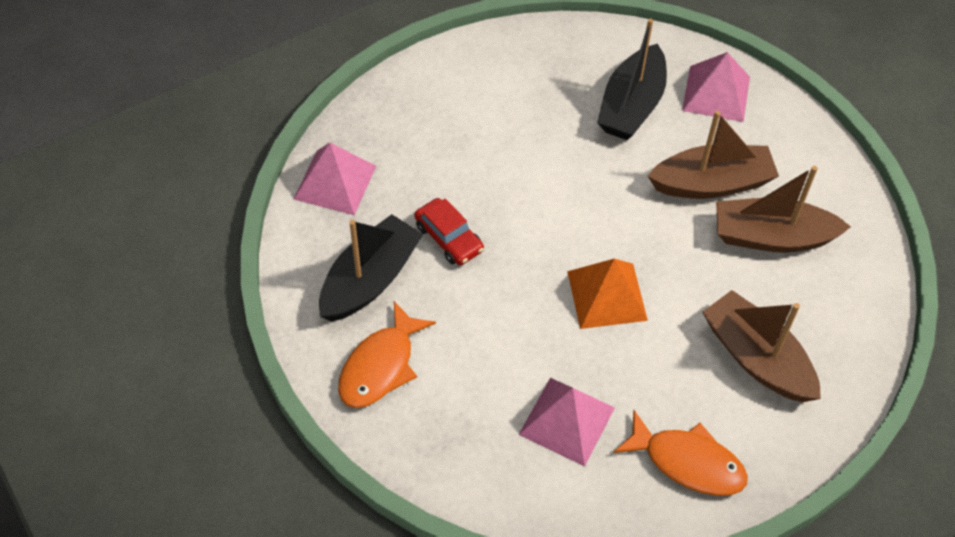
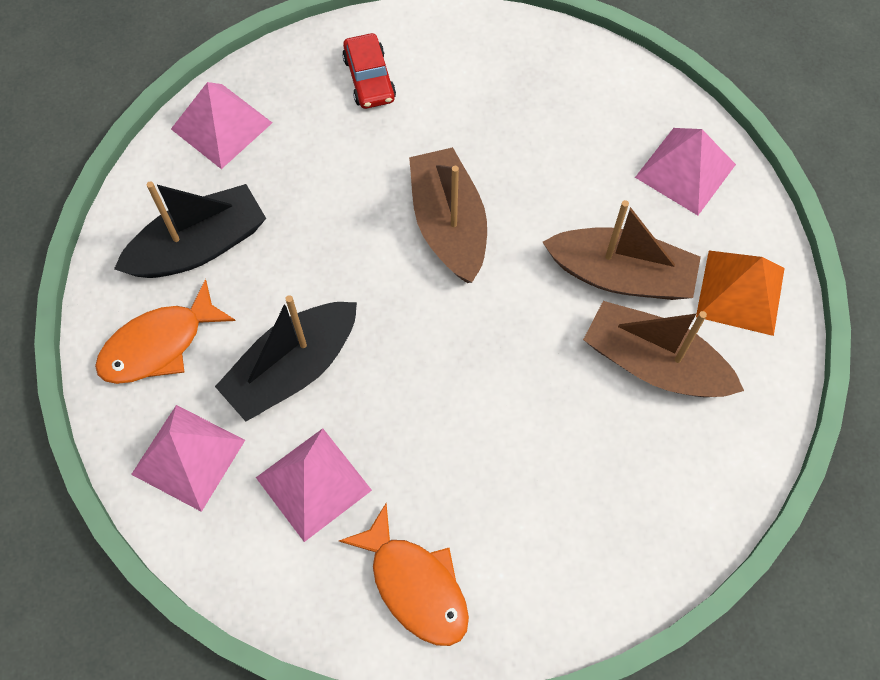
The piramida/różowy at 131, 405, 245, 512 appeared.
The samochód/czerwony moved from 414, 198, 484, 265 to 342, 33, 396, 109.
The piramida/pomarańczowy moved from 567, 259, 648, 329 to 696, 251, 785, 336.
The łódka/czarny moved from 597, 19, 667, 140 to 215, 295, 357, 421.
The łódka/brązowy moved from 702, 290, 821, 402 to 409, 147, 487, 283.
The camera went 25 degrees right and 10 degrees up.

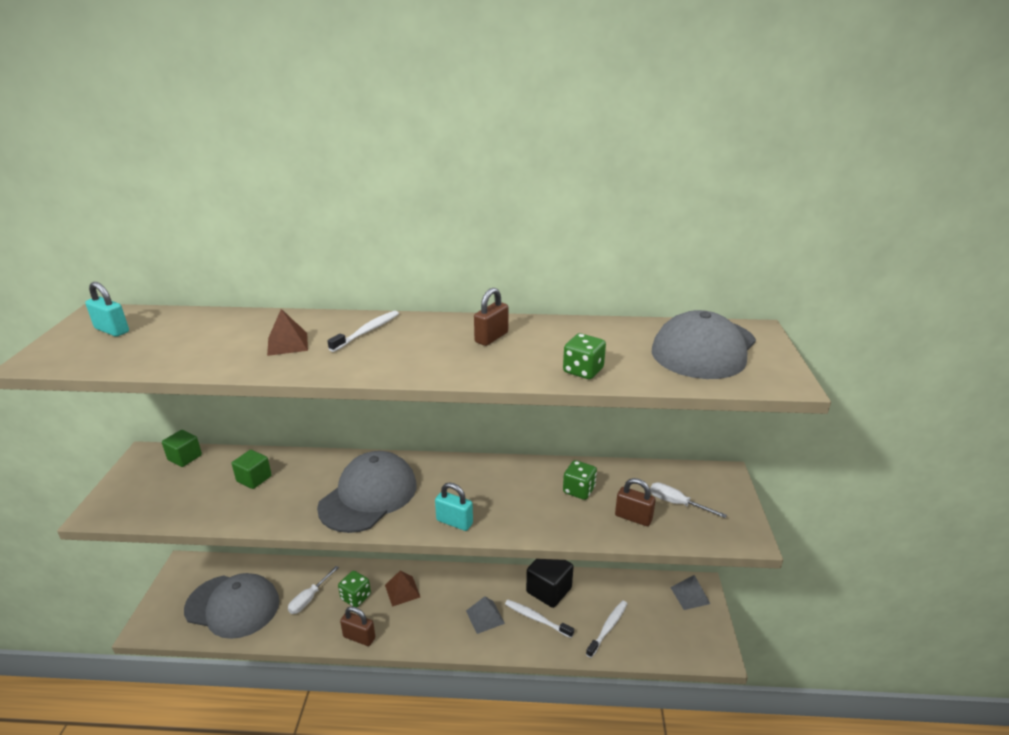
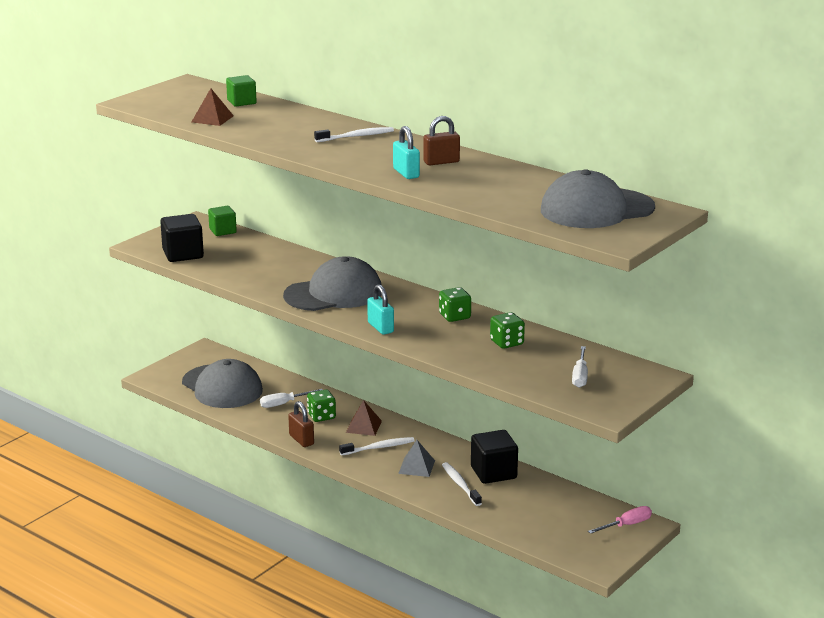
The kłódka/brązowy at 615, 478, 656, 526 disappeared.
The sześcian/czarny at 160, 214, 204, 262 appeared.
The kłódka/turkusowy moved from 85, 282, 129, 337 to 393, 126, 420, 179.
The sześcian/zielony moved from 232, 450, 272, 489 to 226, 75, 257, 107.
The piramida/brązowy moved from 267, 309, 308, 356 to 192, 88, 234, 126.
The kostka do gry/zielony moved from 563, 333, 606, 379 to 439, 287, 471, 322.
The szczoteczka do zębów/biały moved from 586, 600, 627, 658 to 339, 437, 415, 456.
The piramida/szary at 670, 575, 710, 610 was replaced by the śrubokręt/różowy at 588, 506, 652, 534.
The śrubokręt/biały at 650, 482, 727, 518 turned 150 degrees counterclockwise.
The camera went 35 degrees right and 5 degrees down.

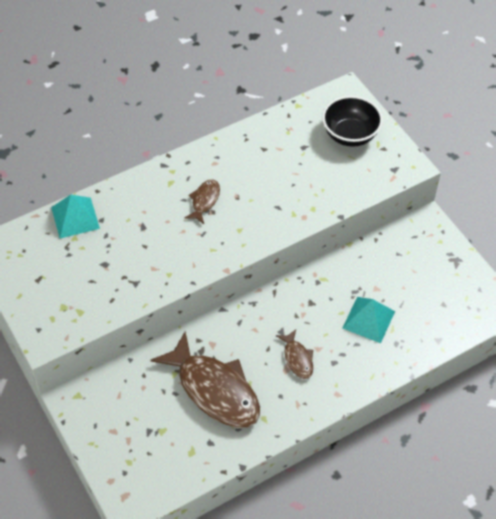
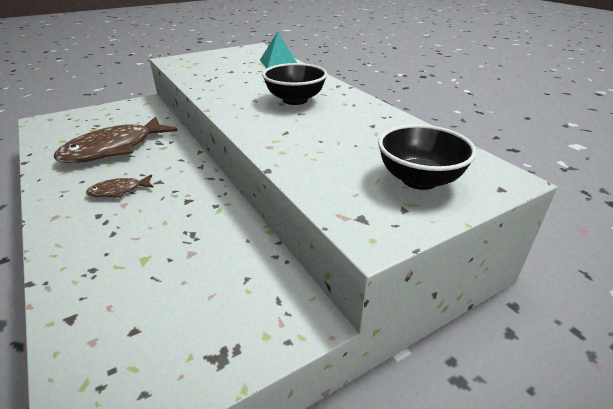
The piramida/turkusowy at 343, 297, 395, 343 disappeared.
The ryba/brązowy at 184, 179, 220, 224 was replaced by the miska/czarny at 262, 63, 327, 105.
The camera went 90 degrees right and 20 degrees down.

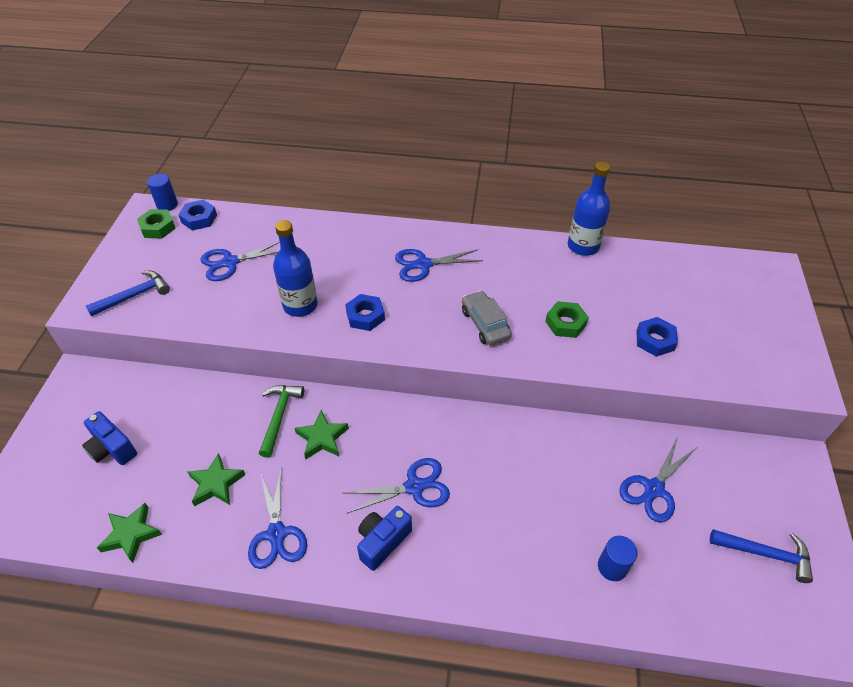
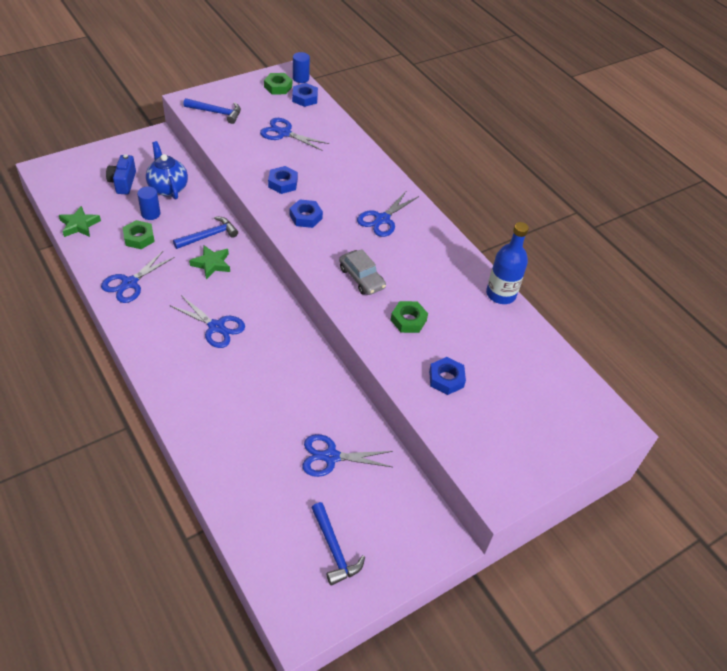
The aparat fotograficzny/niebieski at 357, 506, 412, 571 disappeared.
The imbryk/niebieski at 146, 141, 188, 200 appeared.
The walec/niebieski moved from 598, 536, 638, 581 to 137, 186, 161, 220.
The gwiazda/zielony at 188, 453, 245, 506 was replaced by the nakrętka/zielony at 123, 220, 155, 249.
The butelka/niebieski at 273, 220, 318, 317 was replaced by the nakrętka/niebieski at 268, 166, 298, 194.
The młotek/zielony at 259, 385, 304, 458 became the młotek/niebieski at 173, 216, 238, 249.
The nożyczki/niebieski at 395, 249, 483, 282 turned 90 degrees counterclockwise.
The samochód/szary at 462, 291, 512, 345 turned 120 degrees clockwise.
The camera went 45 degrees right and 0 degrees up.

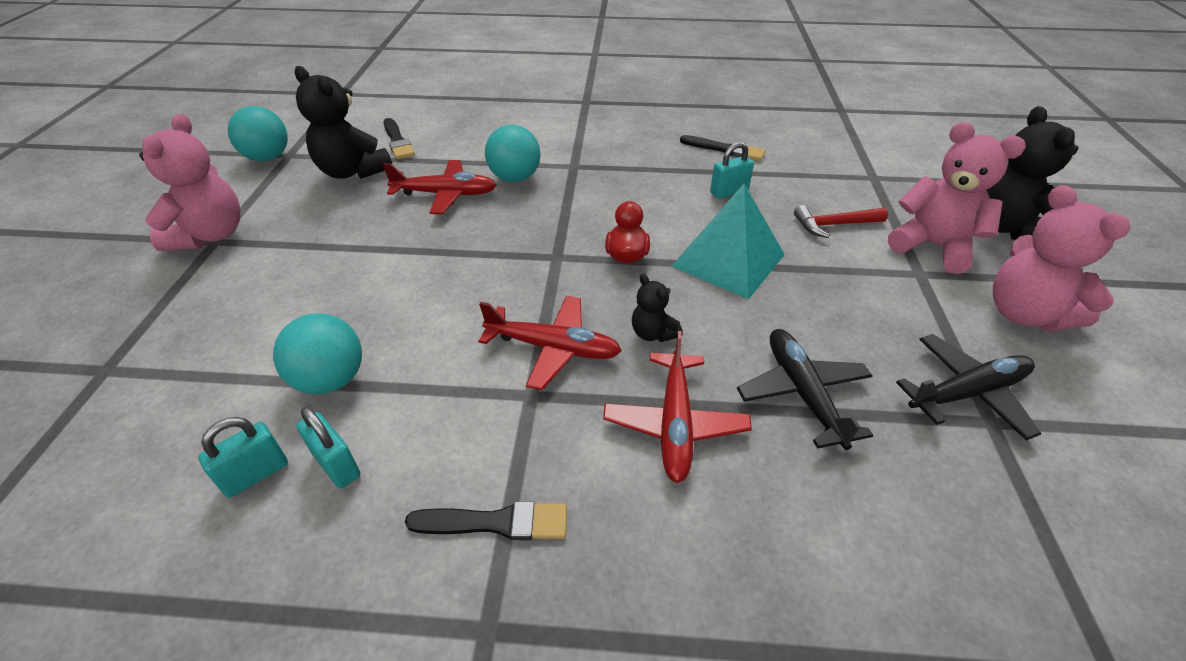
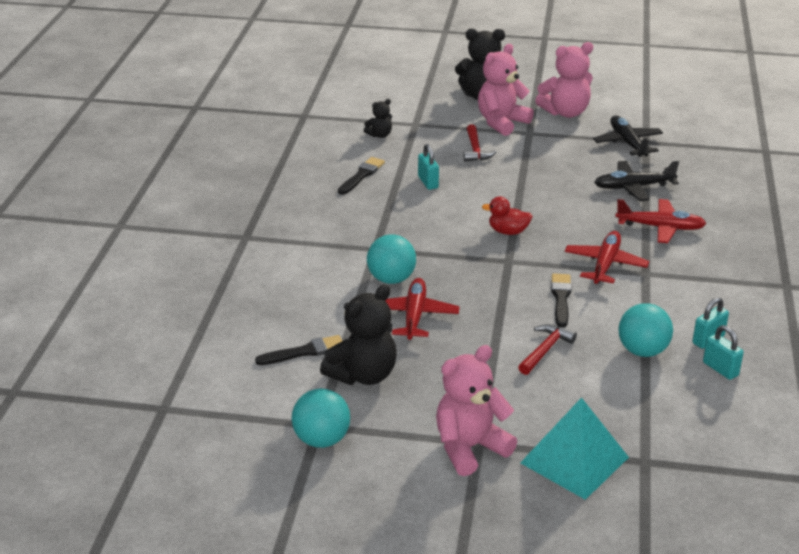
The młotek/czerwony at 518, 324, 577, 375 appeared.
The pędzel/czarny moved from 405, 501, 567, 540 to 551, 273, 571, 327.
The miś/czarny moved from 632, 274, 683, 342 to 364, 99, 392, 138.
The piramida/turkusowy moved from 672, 184, 785, 299 to 520, 397, 629, 500.
The miś/różowy at 139, 114, 240, 251 turned 45 degrees counterclockwise.
The camera went 85 degrees left and 10 degrees down.

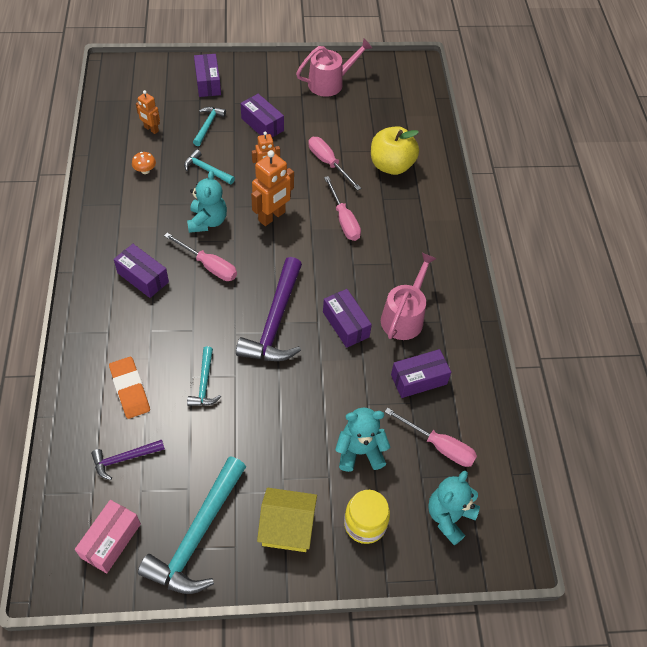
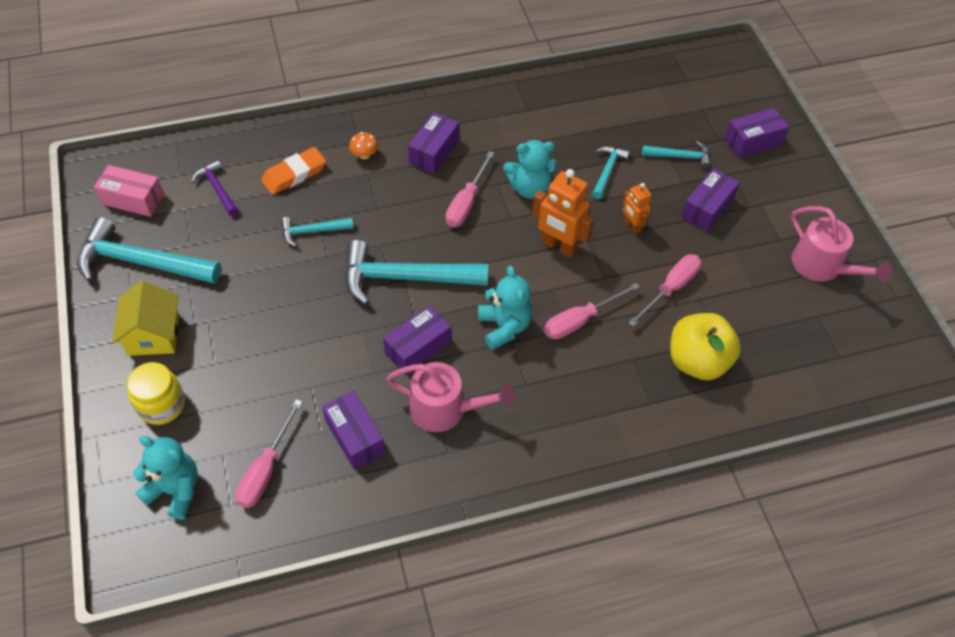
The robot/pomarańczowy at 136, 90, 160, 134 disappeared.
The grzyb/pomarańczowy moved from 132, 152, 156, 174 to 349, 132, 378, 159.
The miś/turkusowy moved from 335, 408, 390, 472 to 478, 266, 532, 350.
The młotek/fioletowy at 236, 257, 302, 361 became the młotek/turkusowy at 344, 240, 488, 305.
The camera went 80 degrees right and 0 degrees up.

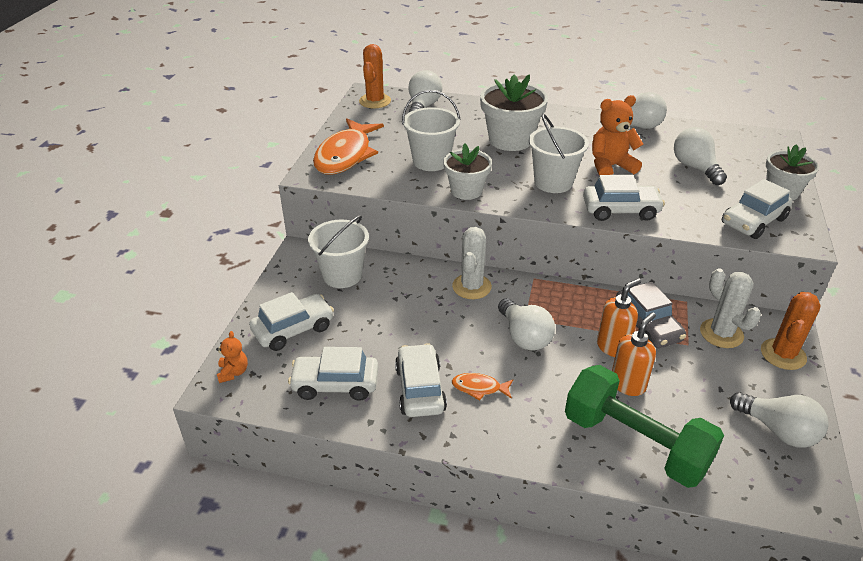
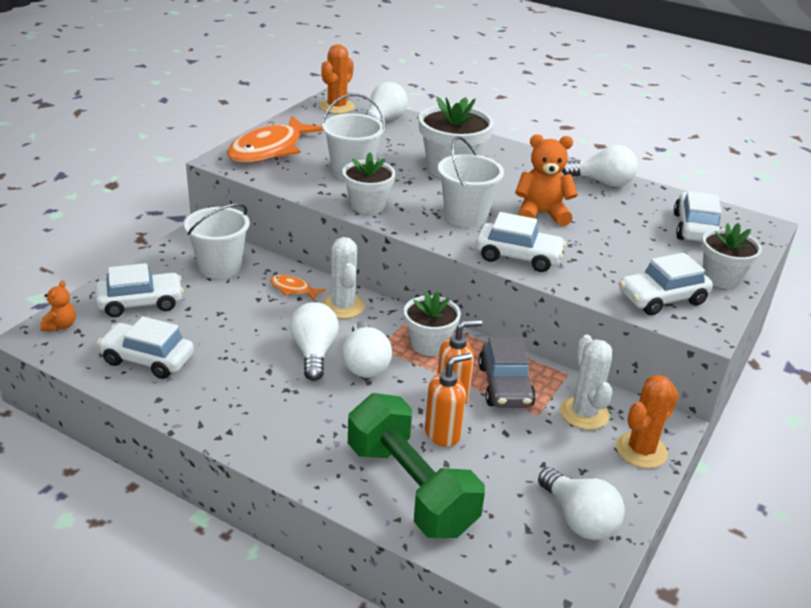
The doniczka/biały at 404, 292, 461, 356 appeared.
The samochód/biały moved from 395, 343, 447, 417 to 674, 191, 722, 242.
The ryba/pomarańczowy moved from 452, 373, 513, 401 to 270, 275, 326, 301.
The żarówka/biały moved from 674, 127, 727, 185 to 290, 302, 339, 381.
The kaktus/biały at 452, 227, 492, 299 turned 45 degrees counterclockwise.
The camera went 15 degrees right and 5 degrees down.

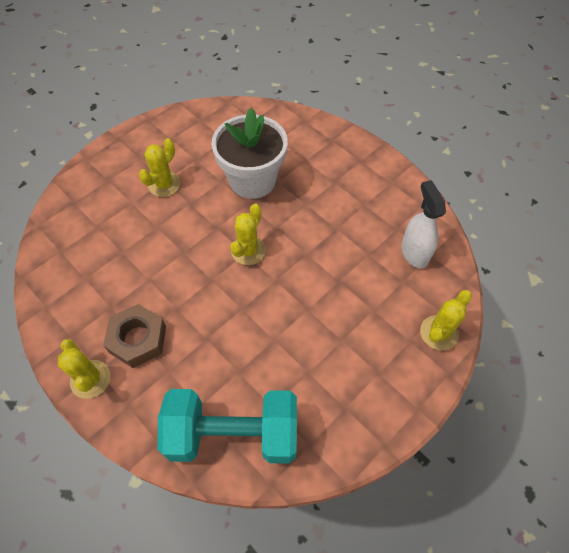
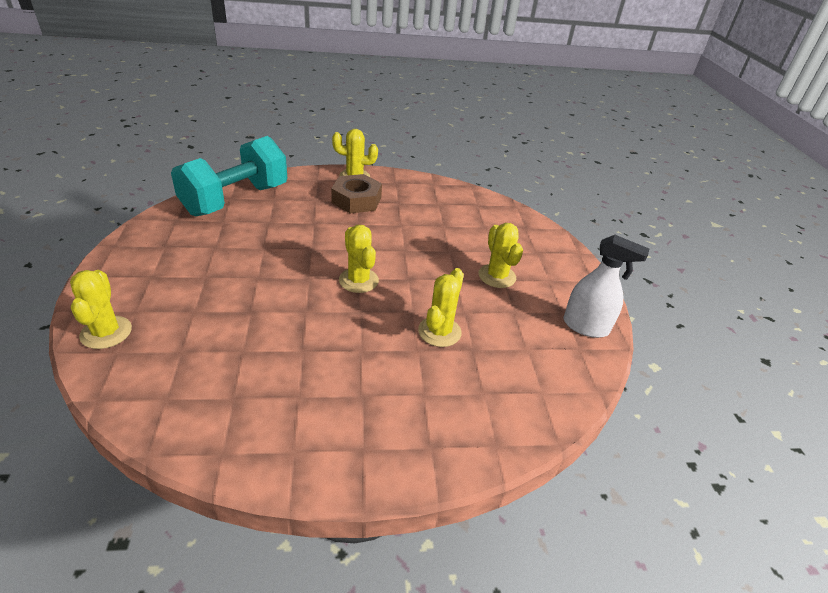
The spryskiwacz/biały moved from 401, 180, 446, 268 to 563, 235, 649, 338.
The doniczka/biały at 212, 108, 288, 199 was replaced by the kaktus/żółty at 418, 268, 464, 347.
The camera went 125 degrees right and 20 degrees down.

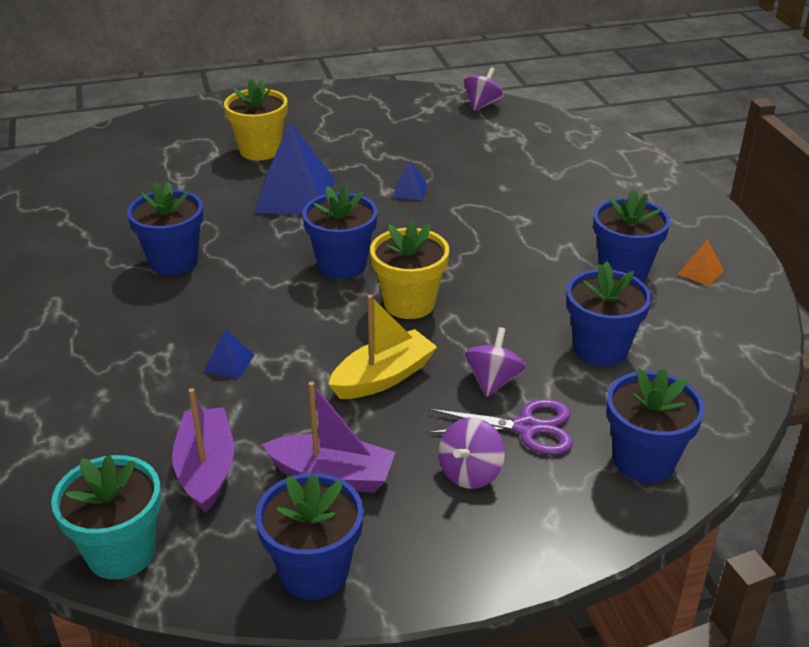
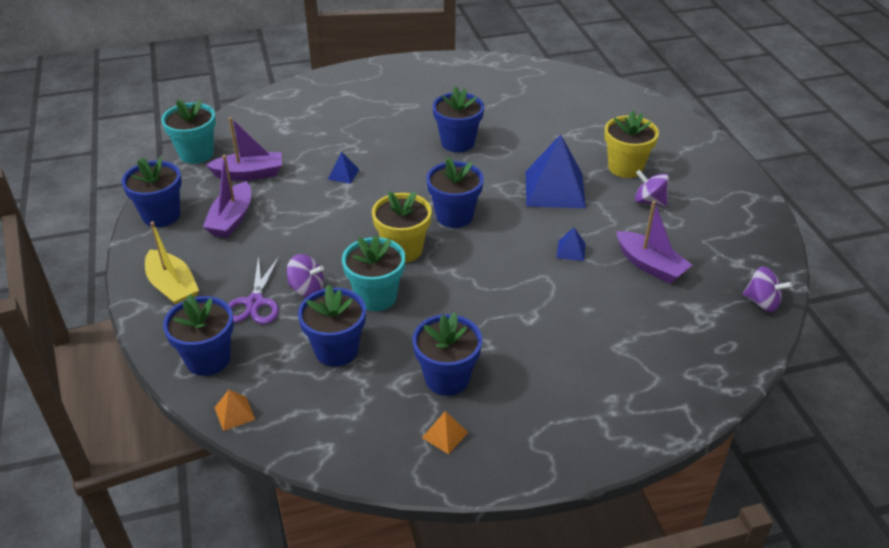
The piramida/pomarańczowy at 215, 390, 256, 431 appeared.
The doniczka/turkusowy at 342, 235, 405, 311 appeared.
The łódka/fioletowy at 616, 201, 692, 284 appeared.
The łódka/żółty moved from 328, 295, 437, 399 to 145, 221, 199, 305.
The bączek/fioletowy moved from 438, 417, 505, 489 to 635, 170, 669, 207.
The camera went 90 degrees right and 5 degrees up.

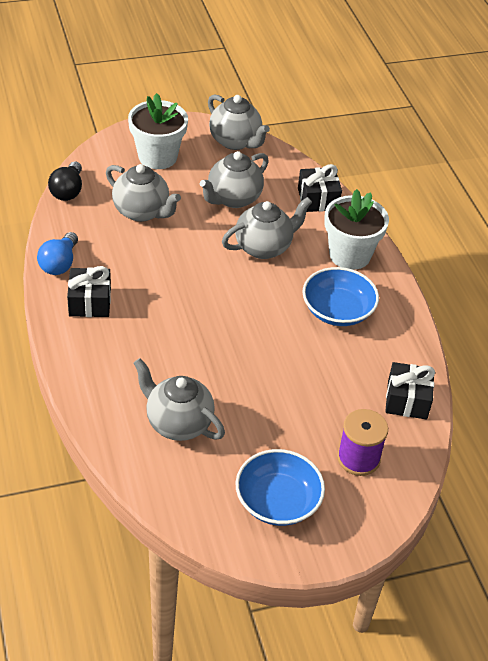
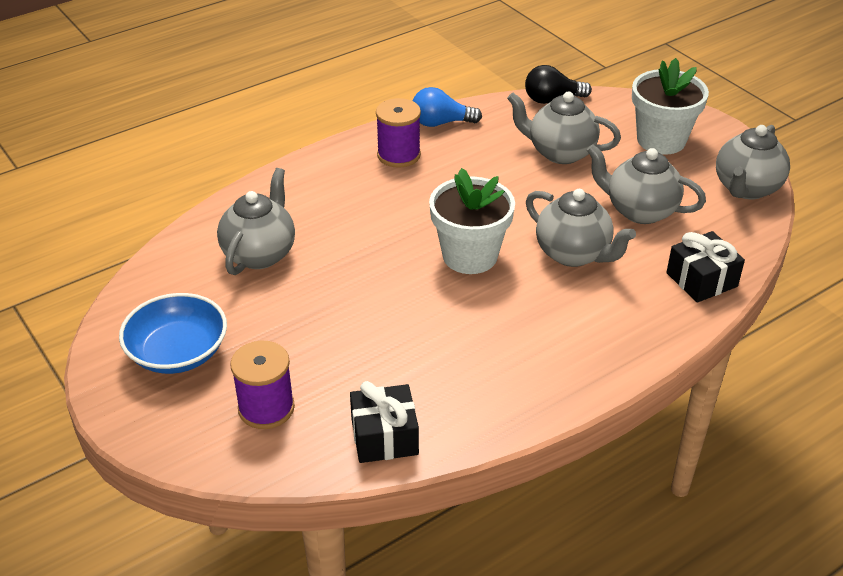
The miska/niebieski at 302, 267, 379, 326 disappeared.
The doniczka/biały moved from 324, 189, 389, 270 to 429, 168, 515, 274.
The prezent/czarny at 67, 266, 111, 317 was replaced by the szpulka/fioletowy at 376, 98, 421, 168.
The imbryk/szary at 106, 164, 181, 222 turned 90 degrees clockwise.
The camera went 75 degrees right and 5 degrees down.

